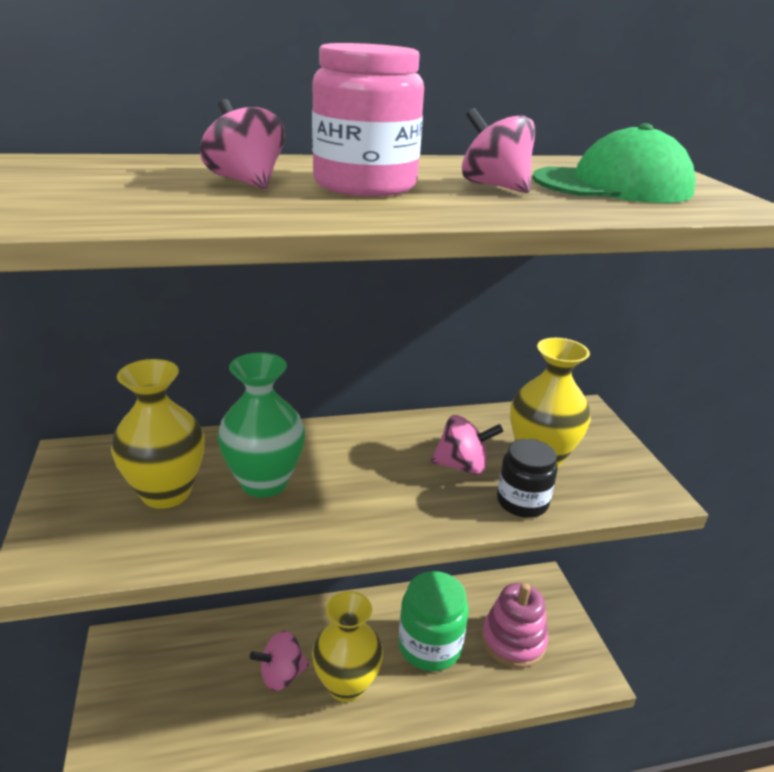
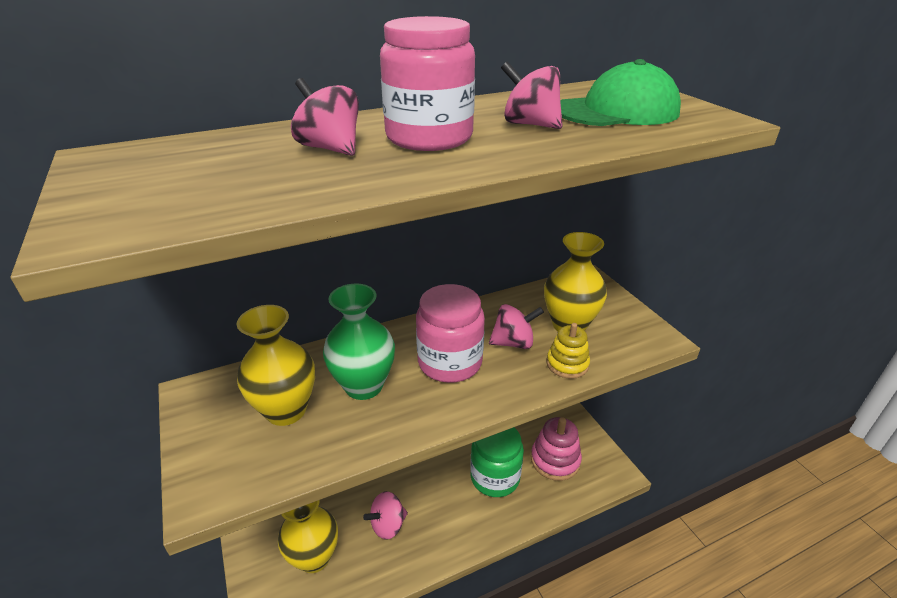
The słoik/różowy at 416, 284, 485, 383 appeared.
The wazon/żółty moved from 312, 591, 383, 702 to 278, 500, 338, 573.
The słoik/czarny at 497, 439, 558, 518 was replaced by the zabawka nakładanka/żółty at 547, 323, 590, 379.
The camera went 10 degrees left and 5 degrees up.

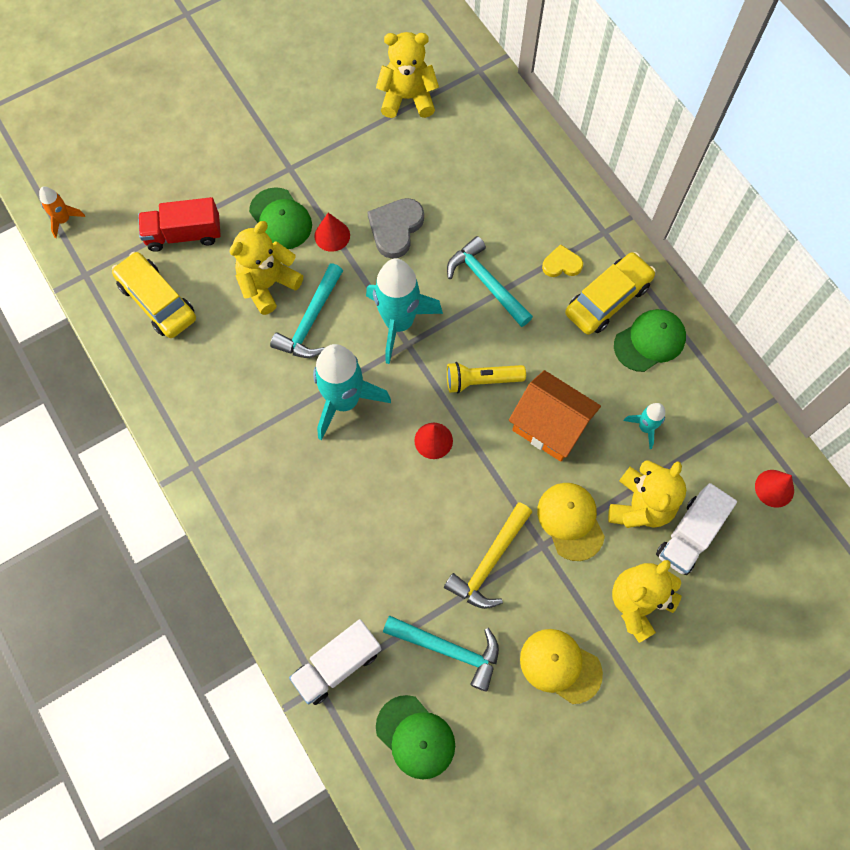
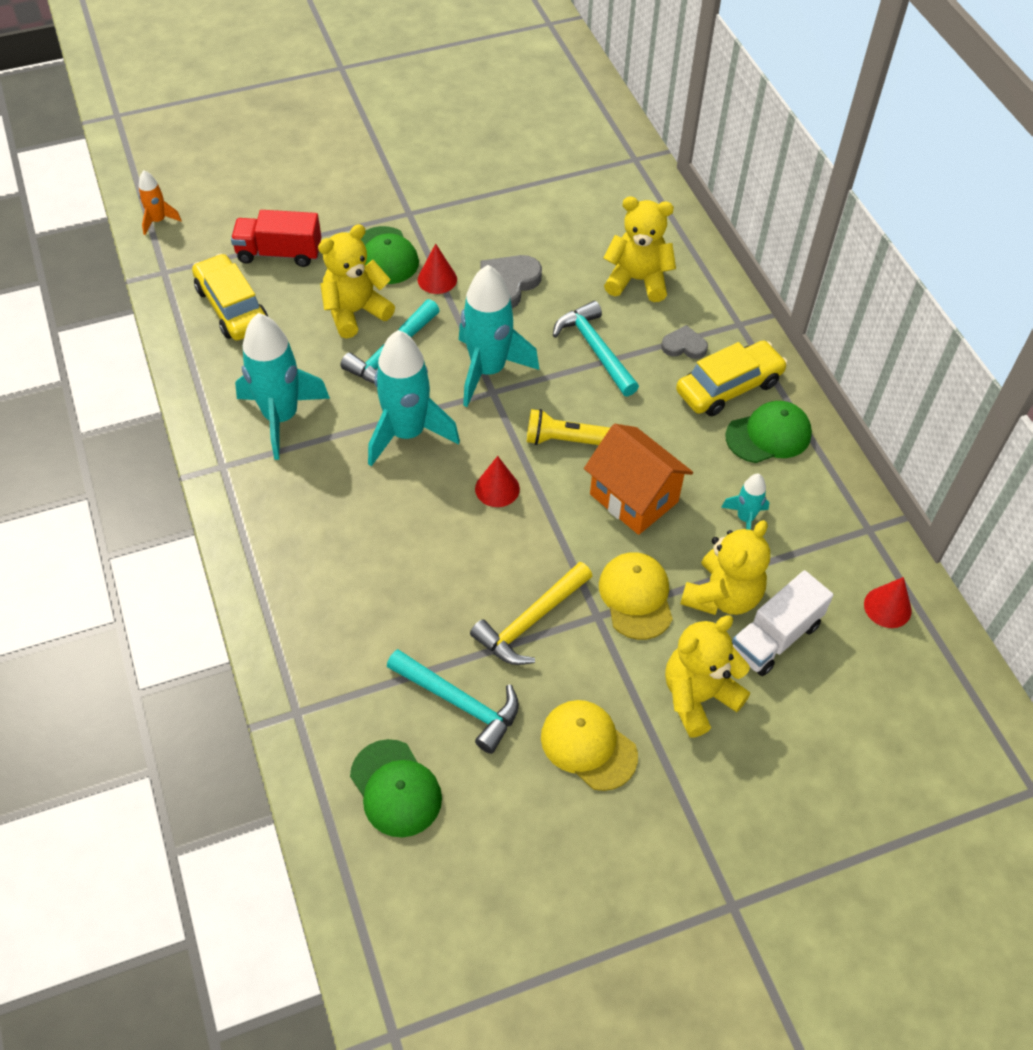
The ciężarówka/biały at 289, 619, 381, 705 disappeared.
The rakieta/turkusowy at 235, 313, 330, 460 appeared.
The miś/żółty moved from 376, 32, 439, 118 to 604, 197, 676, 302.
The serce/żółty at 542, 244, 583, 277 became the serce/szary at 661, 325, 708, 359.
The camera went 10 degrees right and 15 degrees down.

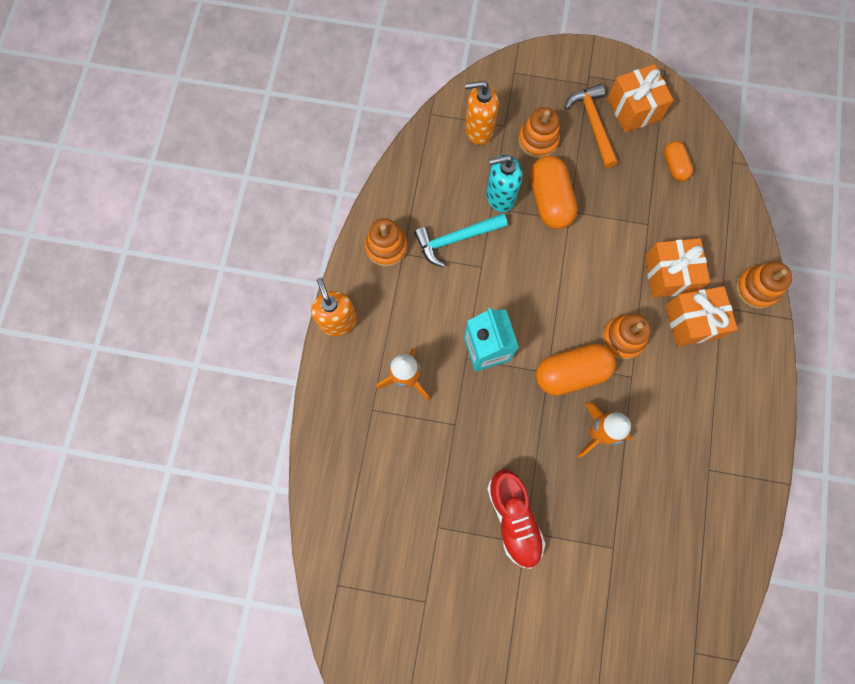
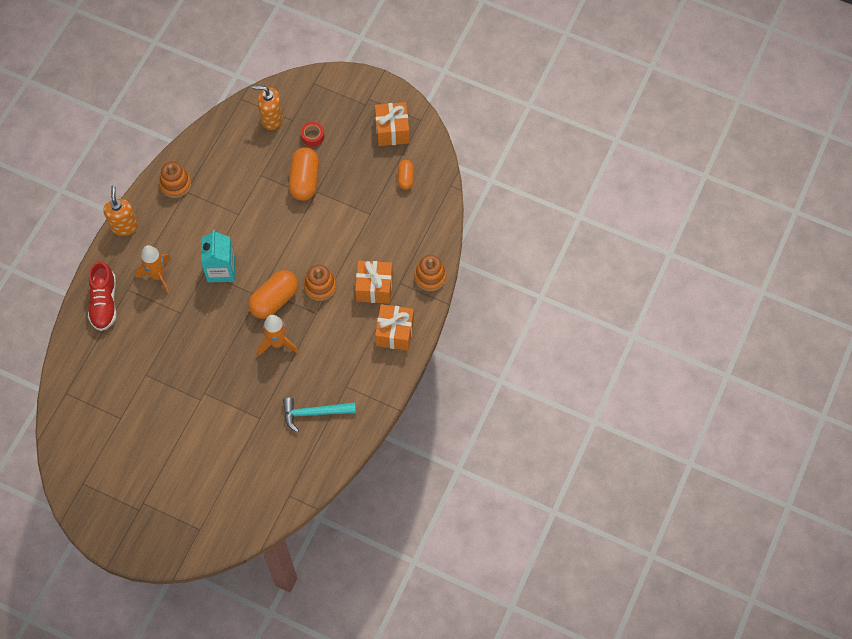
The dozownik mydła/turkusowy at 486, 155, 522, 212 disappeared.
The młotek/pomarańczowy at 564, 84, 618, 168 disappeared.
The młotek/turkusowy moved from 414, 213, 508, 267 to 283, 398, 356, 432.
The but/czerwony moved from 487, 470, 545, 569 to 88, 261, 117, 331.
The prezent/pomarańczowy moved from 644, 238, 710, 298 to 375, 304, 414, 351.
The zabawka nakładanka/pomarańczowy at 518, 107, 560, 158 was replaced by the taśma klejąca/czerwony at 301, 122, 324, 147.
The kapsułka/pomarańczowy at 536, 344, 616, 395 turned 45 degrees counterclockwise.
The camera went 15 degrees right and 10 degrees down.

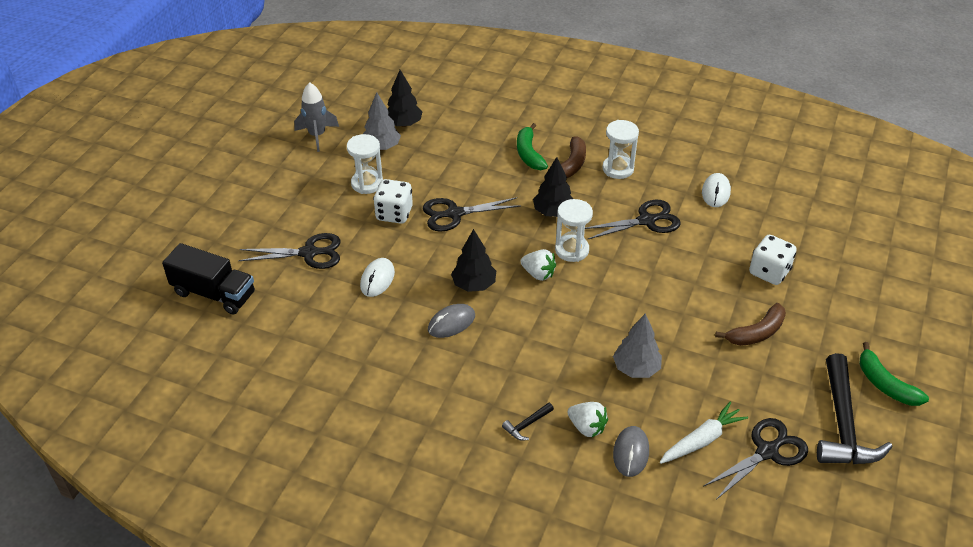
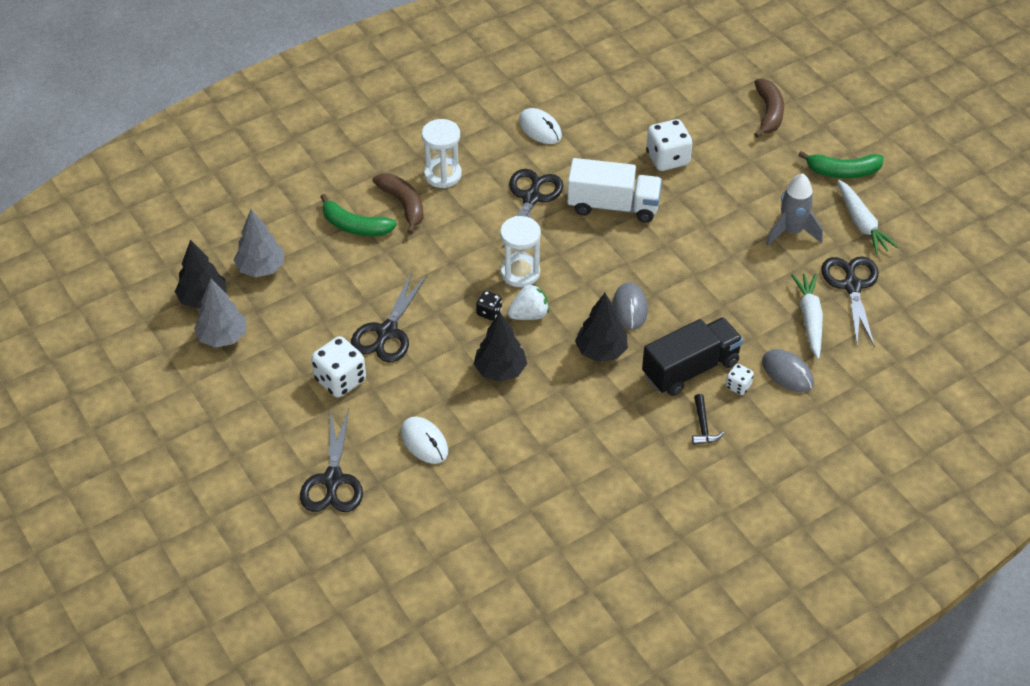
The klepsydra/biały at 347, 134, 383, 194 disappeared.
The kostka do gry/czarny at 476, 291, 502, 320 appeared.
The ciężarówka/biały at 567, 158, 662, 223 appeared.
The ciężarówka/czarny moved from 162, 243, 255, 314 to 642, 317, 743, 396.
The rakieta/szary moved from 294, 82, 339, 152 to 766, 173, 823, 246.
The myszka/szary moved from 428, 304, 475, 338 to 612, 282, 648, 330.
The drzewko/czarny moved from 533, 157, 573, 217 to 575, 293, 628, 362.
The drzewko/szary moved from 613, 314, 662, 378 to 234, 209, 284, 277.
The banan/brązowy moved from 715, 303, 786, 346 to 754, 79, 784, 138.
The truskawka/biały at 567, 402, 608, 437 was replaced by the kostka do gry/biały at 726, 364, 754, 395.
The młotek/czarny at 817, 353, 892, 464 was replaced by the marchewka/biały at 837, 179, 898, 255.
The nożyczki/czarny at 238, 233, 341, 269 turned 150 degrees clockwise.
The camera went 55 degrees left and 5 degrees up.

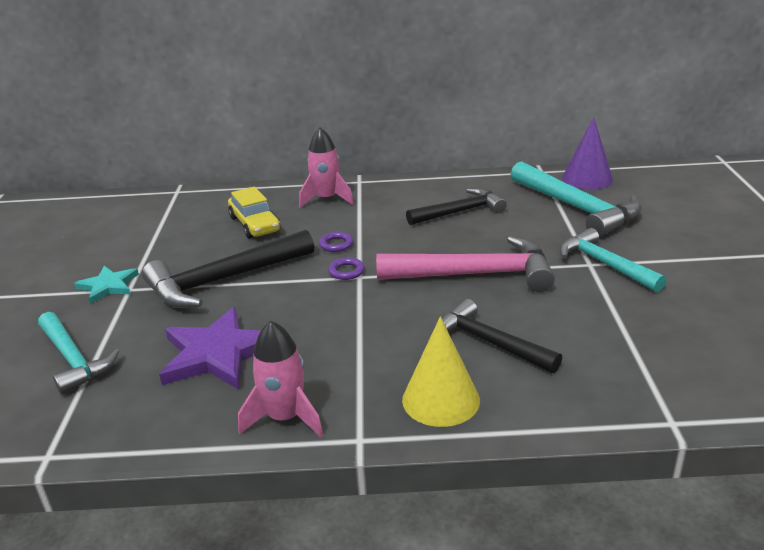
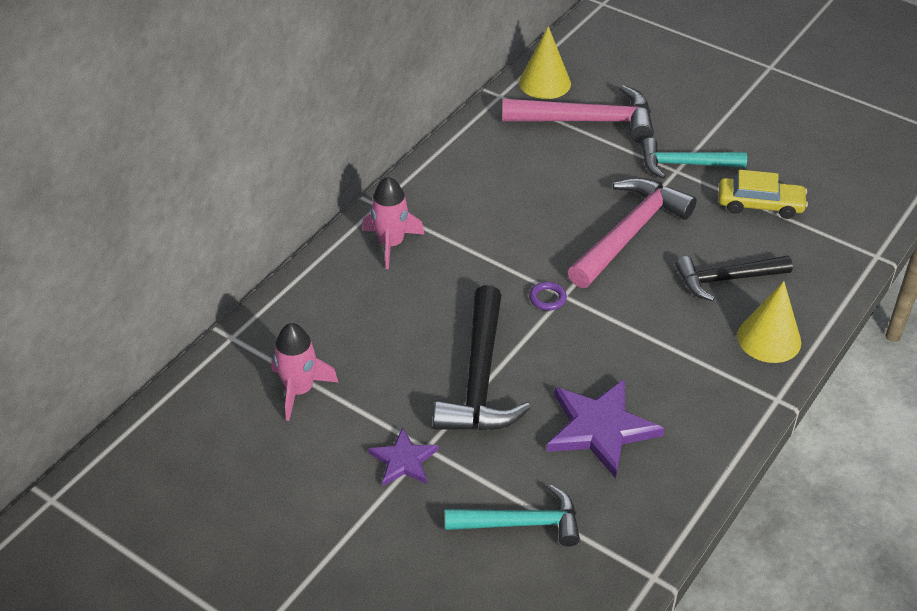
The pierścień/fioletowy at 319, 232, 353, 252 disappeared.
The młotek/czarny at 406, 188, 507, 225 disappeared.
The samochód/żółty moved from 228, 187, 280, 239 to 719, 170, 808, 219.
The rakieta/różowy moved from 238, 321, 323, 437 to 271, 323, 338, 421.
The gwiazda/turkusowy at 74, 266, 139, 304 became the gwiazda/fioletowy at 368, 427, 439, 486.
The młotek/turkusowy at 511, 161, 642, 237 became the młotek/różowy at 502, 85, 654, 143.
The stożek/fioletowy at 562, 117, 613, 189 became the stożek/żółty at 519, 26, 571, 99.
The camera went 55 degrees left and 15 degrees up.

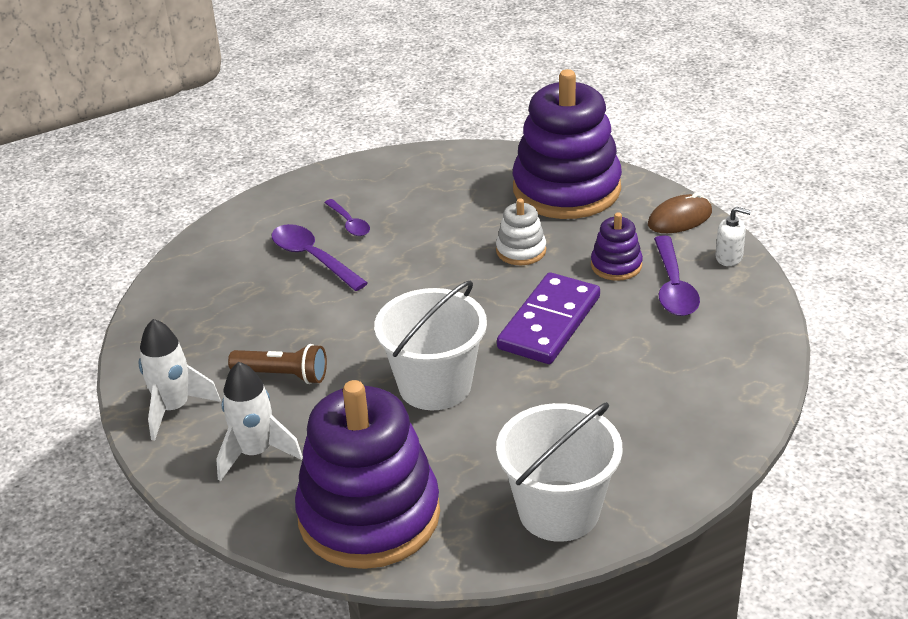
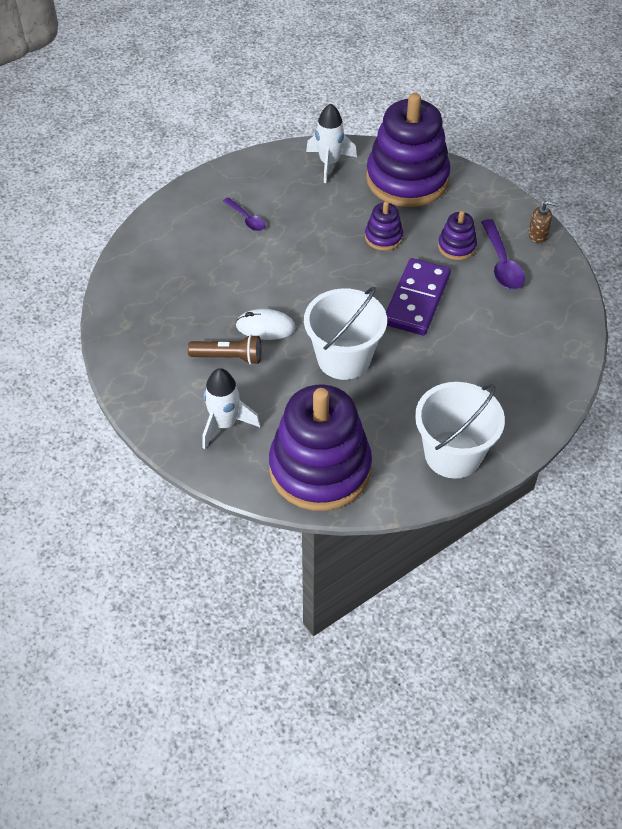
The łyżka/fioletowy at 272, 224, 368, 291 disappeared.
The myszka/brązowy at 648, 192, 712, 233 disappeared.
The myszka/biały at 236, 309, 296, 340 appeared.
The rakieta/biały moved from 138, 319, 221, 441 to 306, 103, 357, 183.
The zabawka nakładanka/biały at 496, 198, 546, 265 became the zabawka nakładanka/fioletowy at 365, 201, 403, 251.
The dozownik mydła/biały at 715, 207, 751, 266 became the dozownik mydła/brązowy at 528, 201, 558, 243.
The camera went 10 degrees left and 15 degrees up.

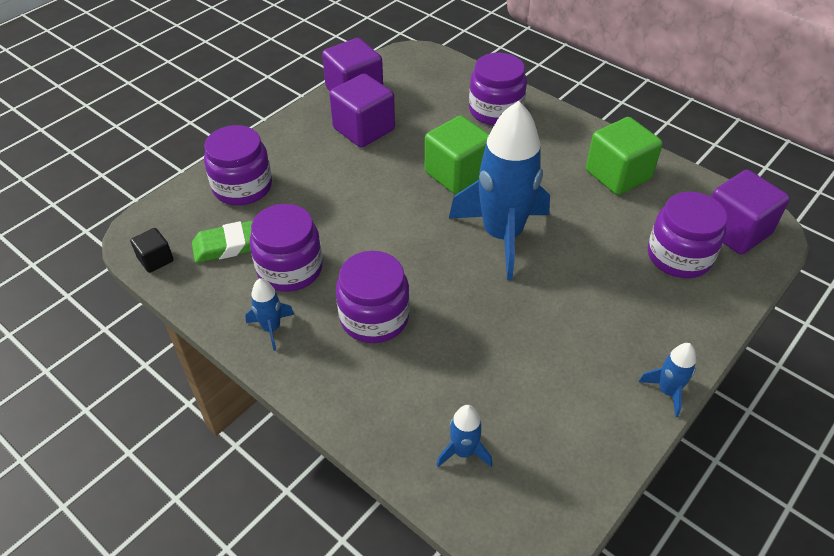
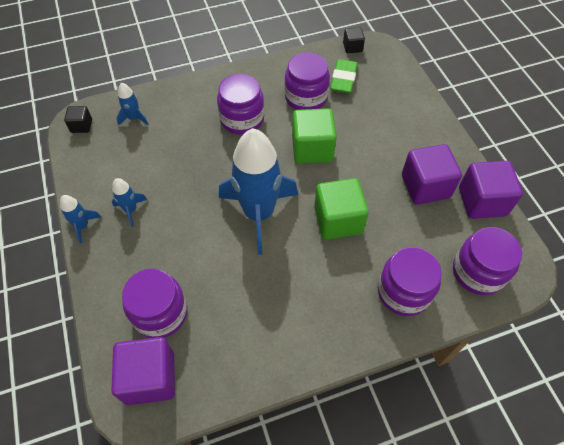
The sześcian/czarny at 64, 106, 92, 133 appeared.
The słoik/fioletowy moved from 204, 125, 272, 205 to 453, 227, 522, 295.
The rakieta/niebieski moved from 245, 278, 294, 351 to 112, 178, 147, 227.
The sześcian/zielony moved from 586, 117, 663, 195 to 292, 108, 337, 163.
The camera went 120 degrees right and 10 degrees up.

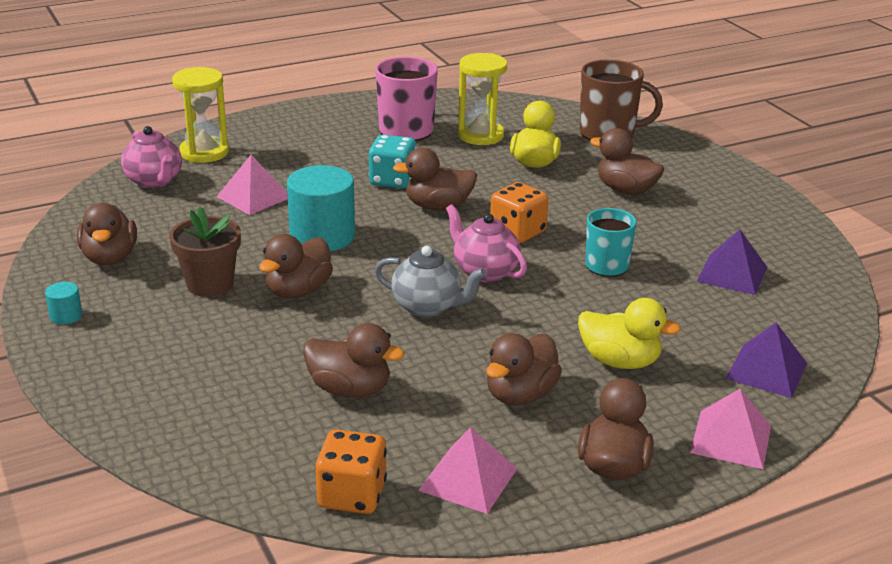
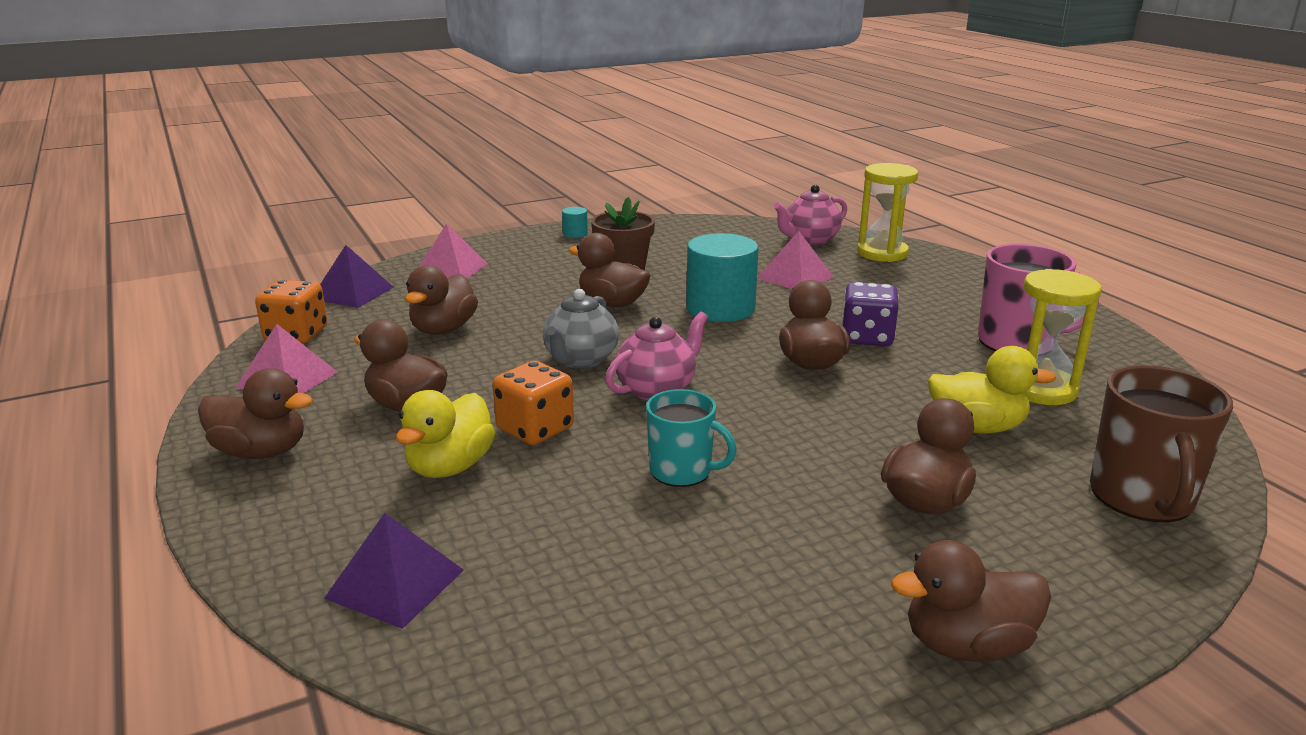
The kaczka/brązowy moved from 77, 203, 137, 265 to 891, 540, 1051, 662.
The kostka do gry/pomarańczowy moved from 490, 182, 548, 243 to 493, 361, 574, 445.
The piramida/różowy moved from 690, 389, 771, 469 to 419, 223, 488, 279.
The piramida/fioletowy moved from 697, 229, 767, 295 to 320, 245, 394, 308.
The kostka do gry/turkusowy at 369, 135, 417, 189 became the kostka do gry/fioletowy at 842, 282, 899, 346.
The camera went 90 degrees right and 5 degrees down.

